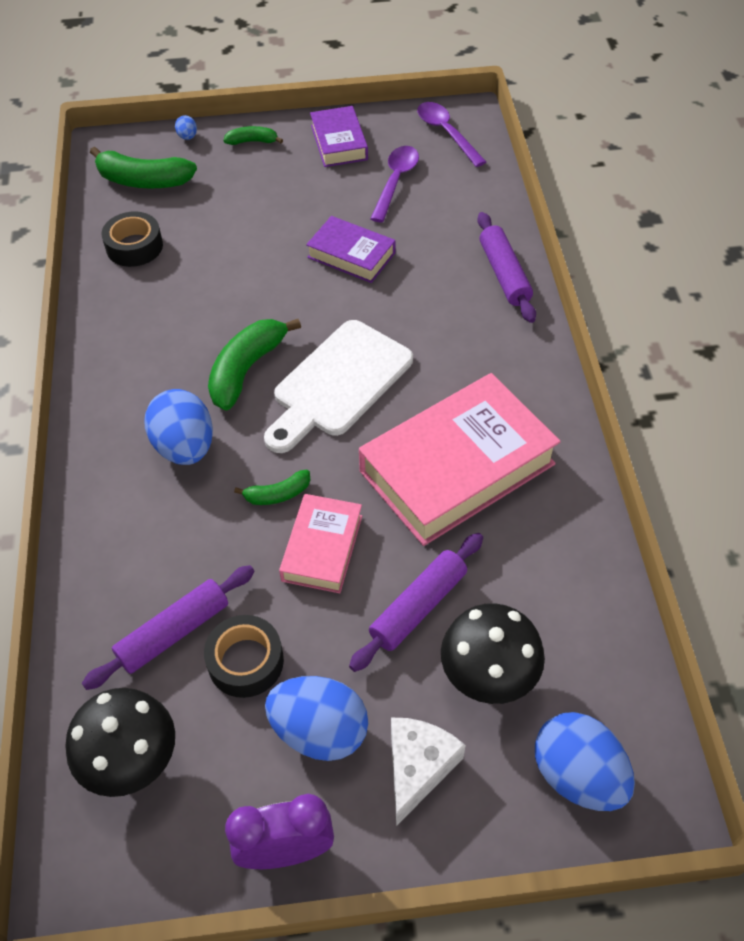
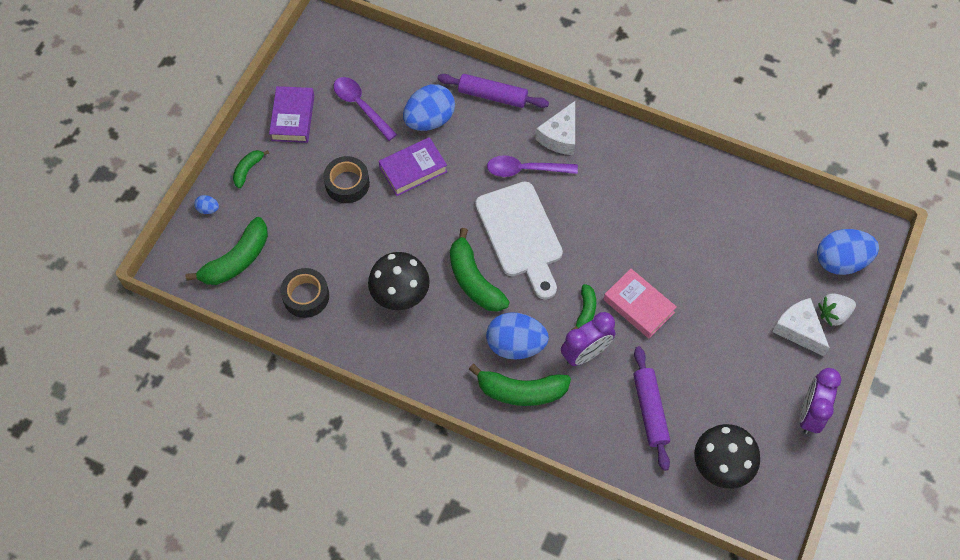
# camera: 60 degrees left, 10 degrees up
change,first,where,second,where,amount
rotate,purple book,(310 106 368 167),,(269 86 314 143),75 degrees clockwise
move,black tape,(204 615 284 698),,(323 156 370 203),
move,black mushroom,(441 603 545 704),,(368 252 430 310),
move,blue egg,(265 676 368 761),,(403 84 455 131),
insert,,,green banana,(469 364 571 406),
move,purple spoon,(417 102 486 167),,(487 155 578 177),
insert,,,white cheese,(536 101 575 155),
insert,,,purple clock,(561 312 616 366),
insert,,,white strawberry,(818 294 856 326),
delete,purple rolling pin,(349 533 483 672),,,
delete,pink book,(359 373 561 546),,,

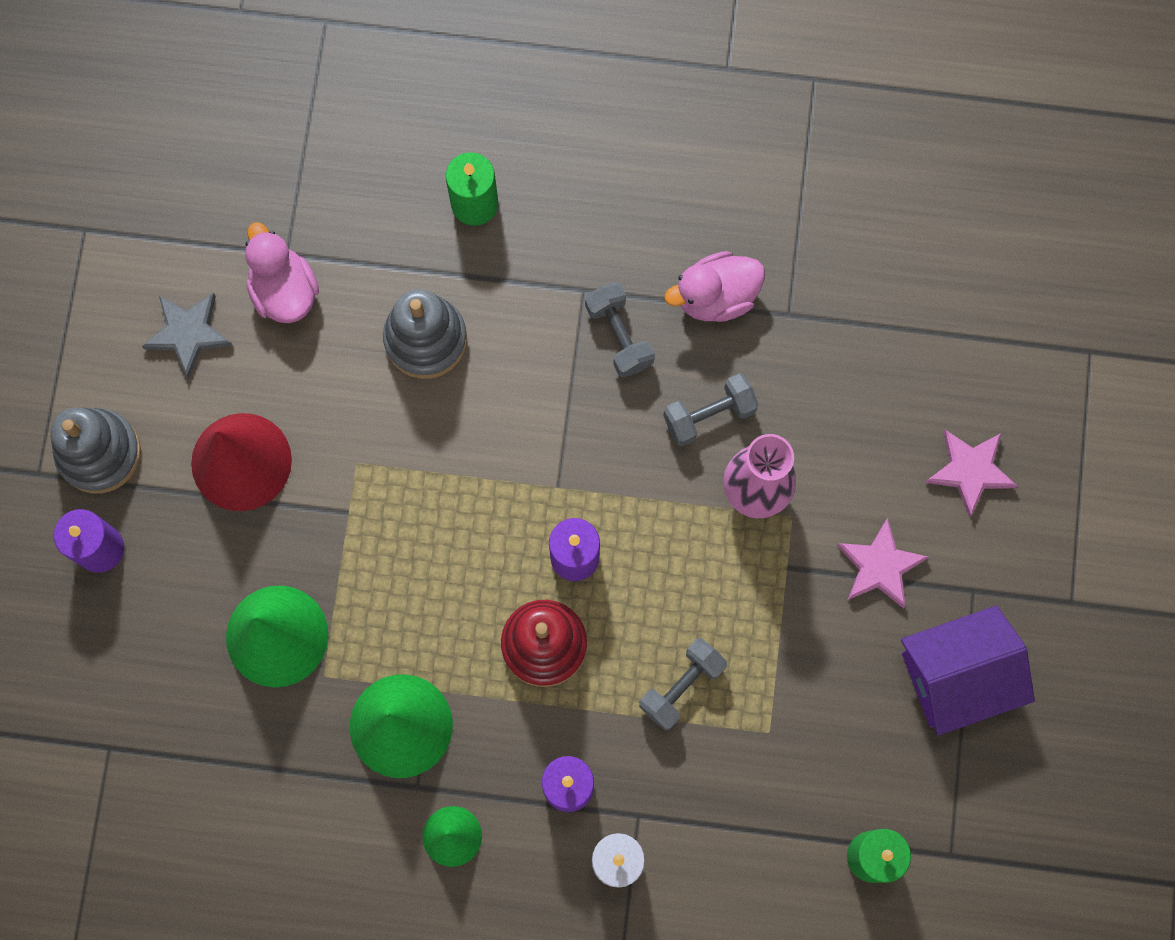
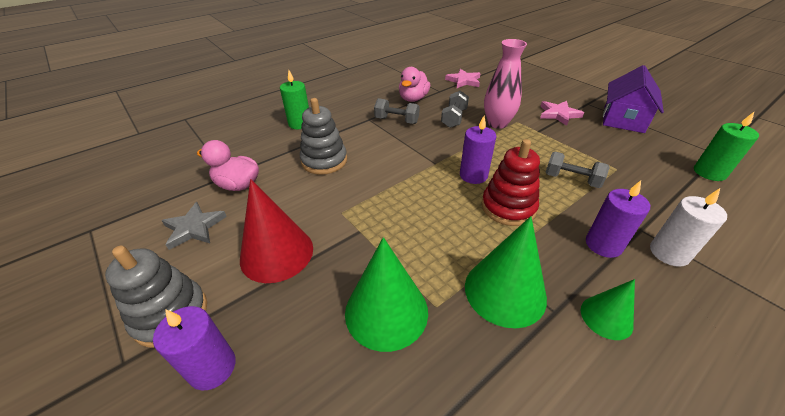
# camera: 45 degrees left, 35 degrees down
change,first,where,second,where,amount
move,pink star,(925 430 1017 517),,(445 69 481 88),
rotate,grey dumbbell,(639 638 727 730),,(546 152 610 188),60 degrees counterclockwise

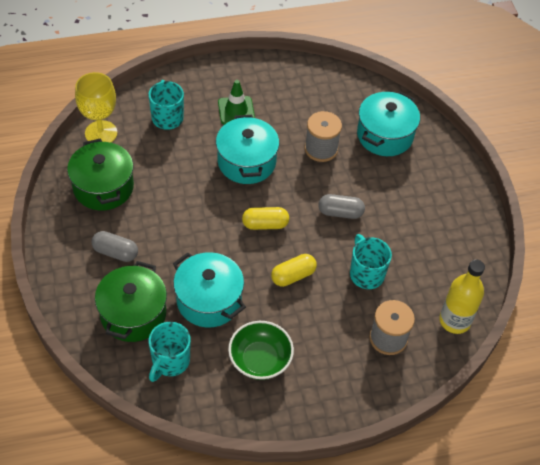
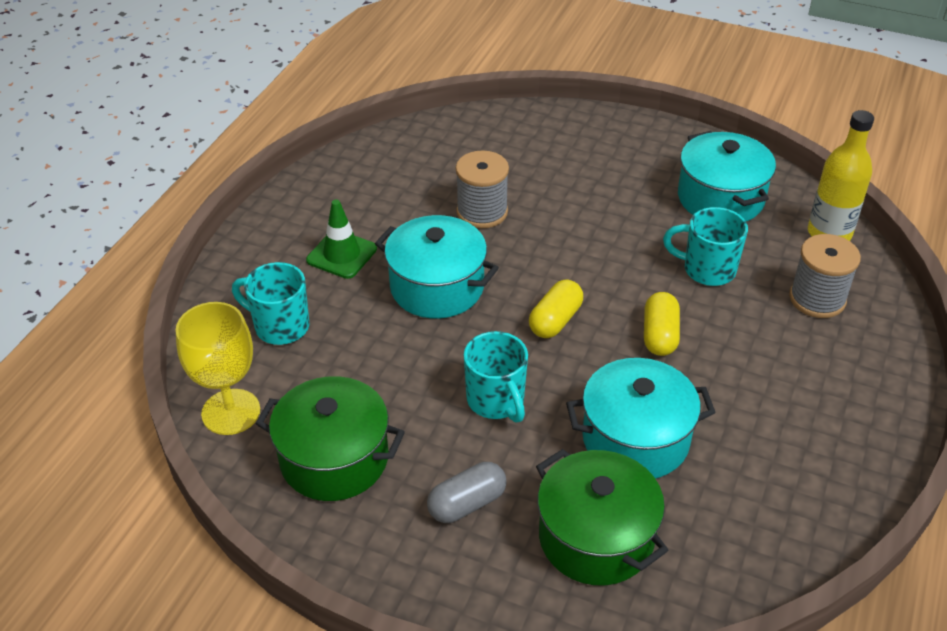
# camera: 50 degrees left, 10 degrees down
change,first,where,second,where,amount
move,turquoise mug,(149 322 191 382),,(464 331 528 423),
move,turquoise pot,(357 91 420 156),,(678 131 776 221),
delete,green bowl,(228 321 294 380),,,
delete,grey capsule,(318 194 365 219),,,

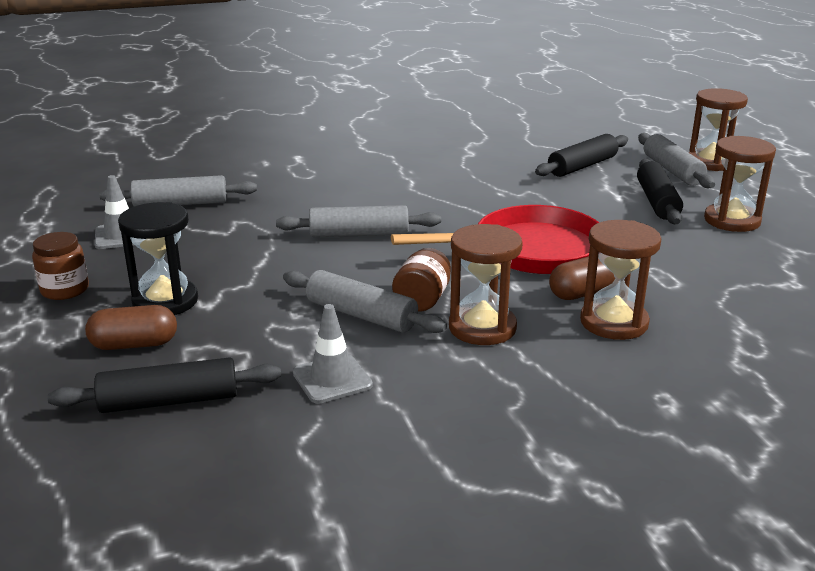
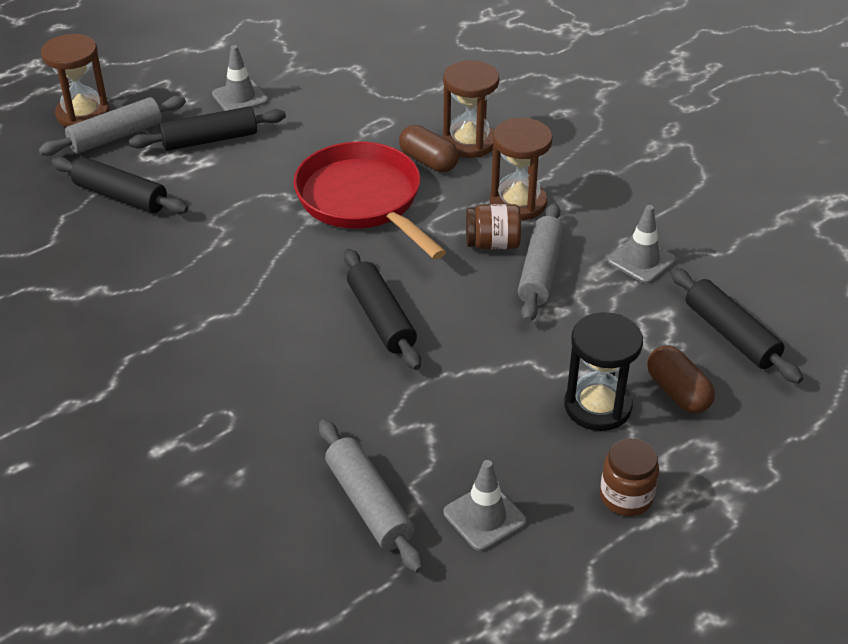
# camera: 110 degrees left, 15 degrees up
change,first,where,second,where,amount
replace,brown hourglass,(704 136 776 232),grey traffic cone,(212 45 268 111),
recolor,grey rolling pin,(276 205 441 237),black rolling pin,(344 249 421 370),

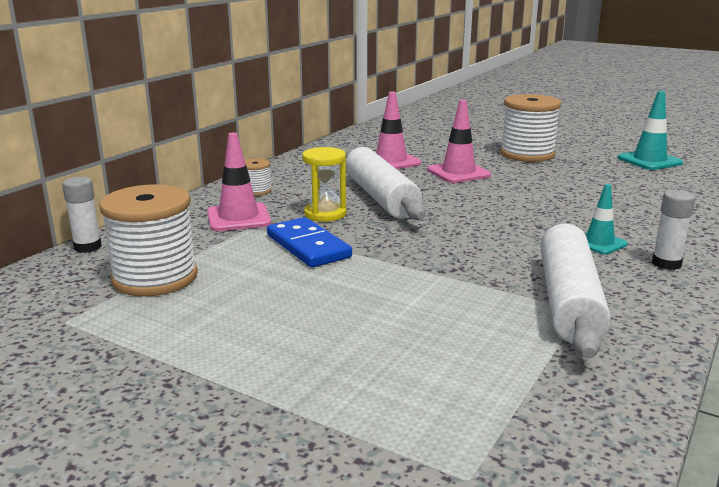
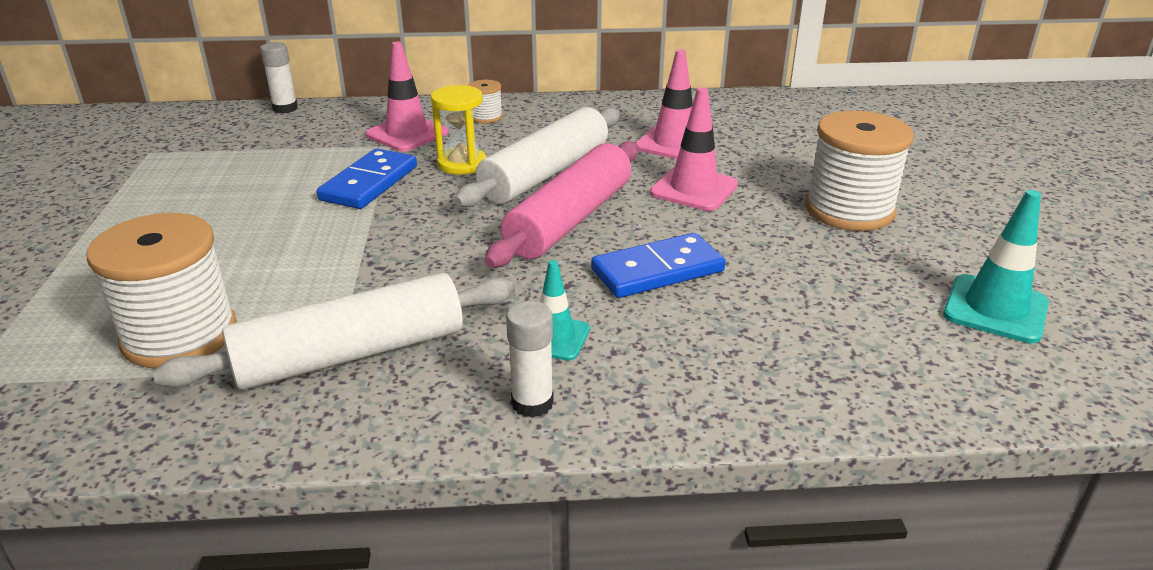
# camera: 55 degrees right, 10 degrees up
change,first,where,second,where,amount
move,white spool,(99 184 198 297),,(86 213 237 368),
insert,,,pink rolling pin,(485 142 638 268),
insert,,,blue domino,(591 233 726 298),

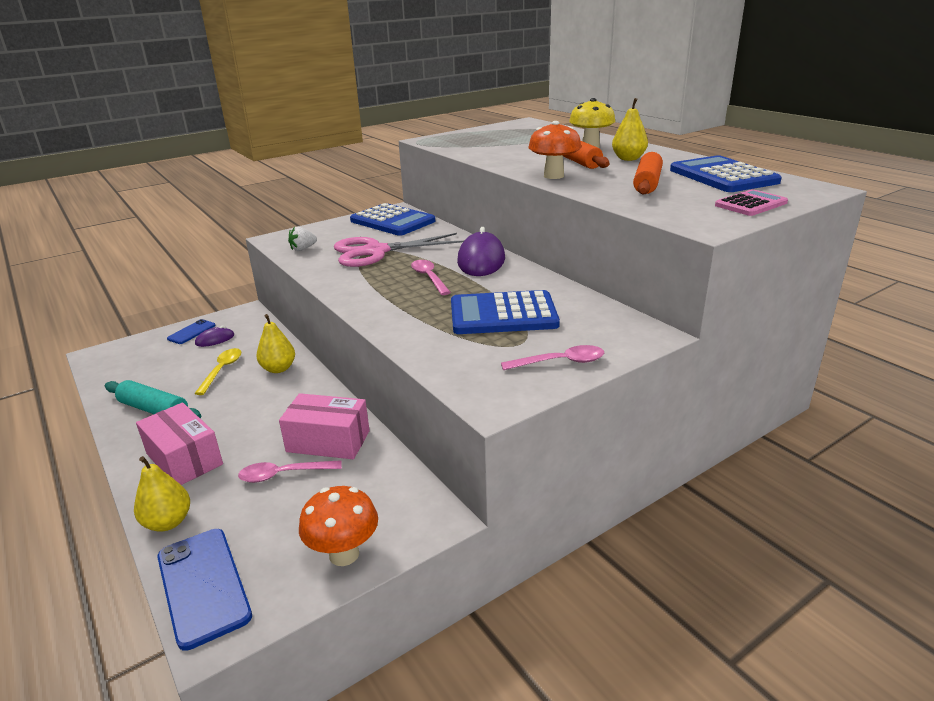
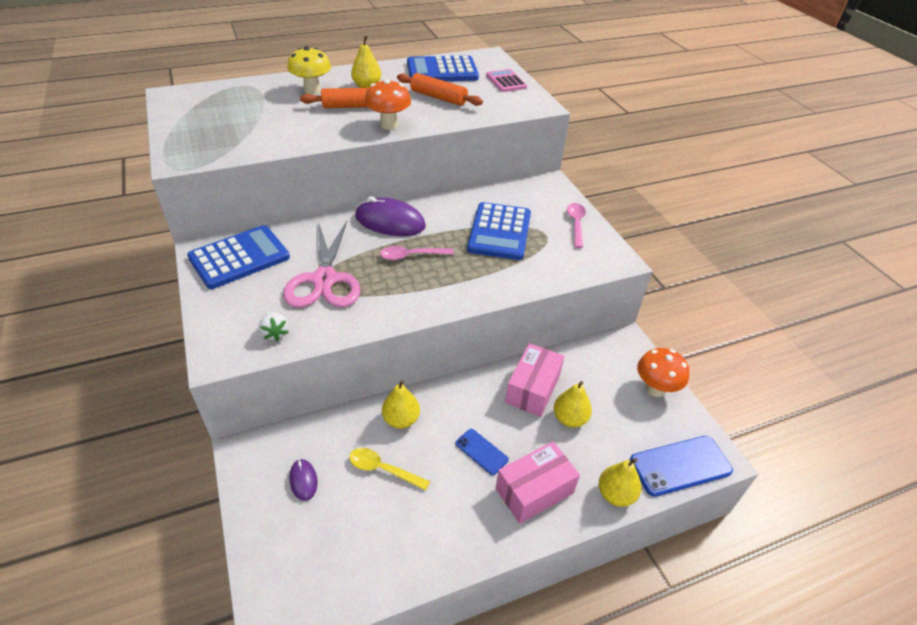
# camera: 80 degrees left, 15 degrees up
change,first,where,second,where,amount
move,blue phone,(167 319 216 344),,(455 429 509 475),
replace,pink spoon,(238 460 342 483),yellow pear,(554 381 592 428),
delete,turquoise rolling pin,(105 380 201 418),,,

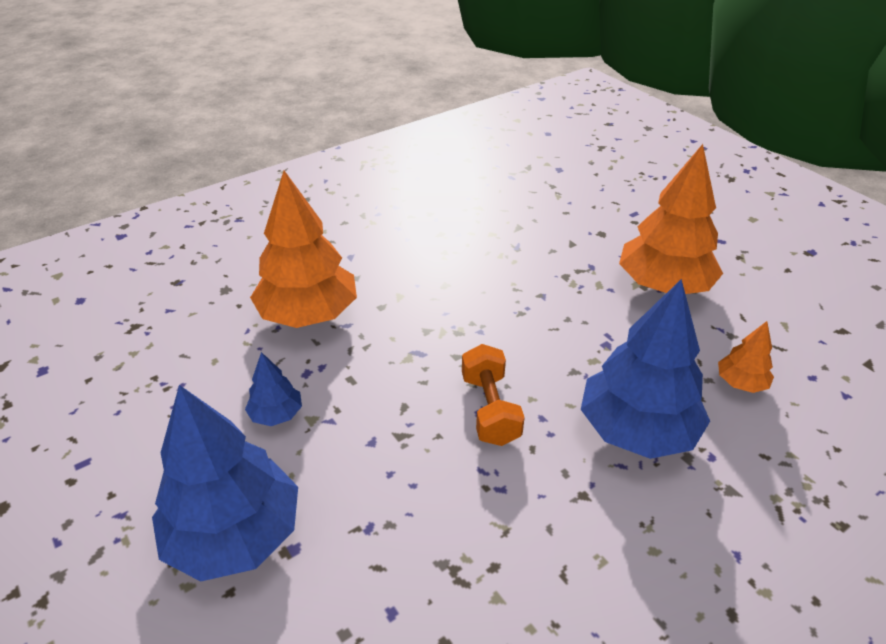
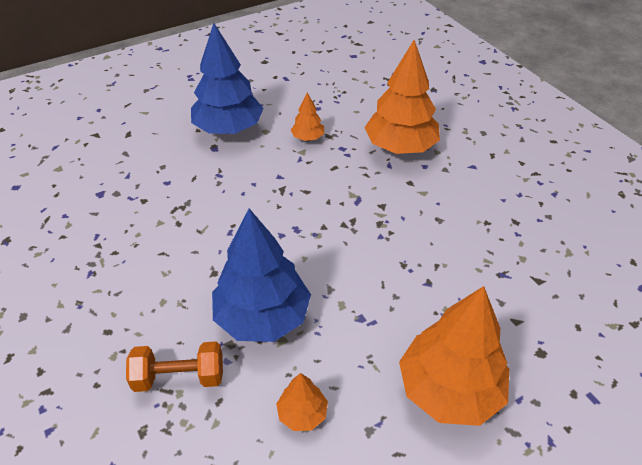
# camera: 95 degrees right, 5 degrees up
change,first,where,second,where,amount
move,orange dumbbell,(462 344 525 446),,(126 341 223 392),
recolor,blue tree,(245 352 302 426),orange tree,(291 93 324 141),

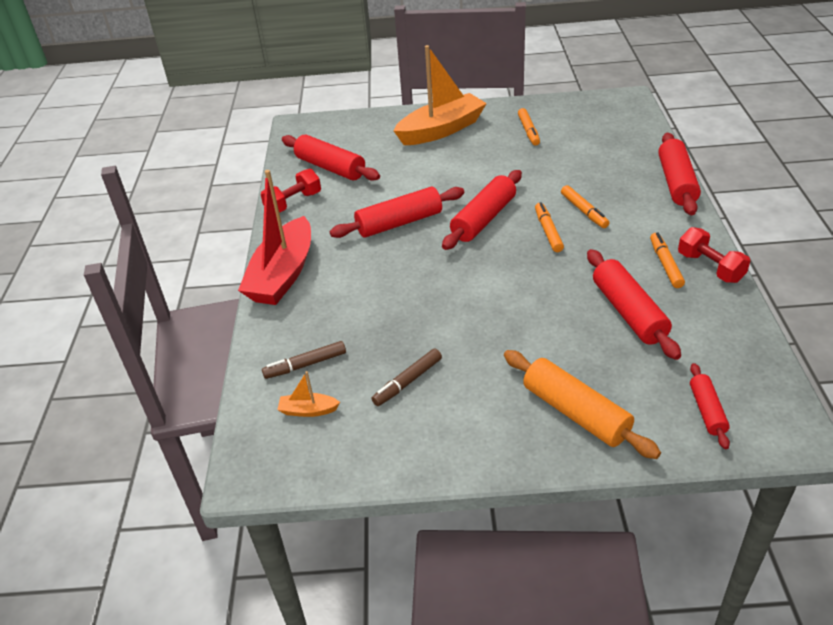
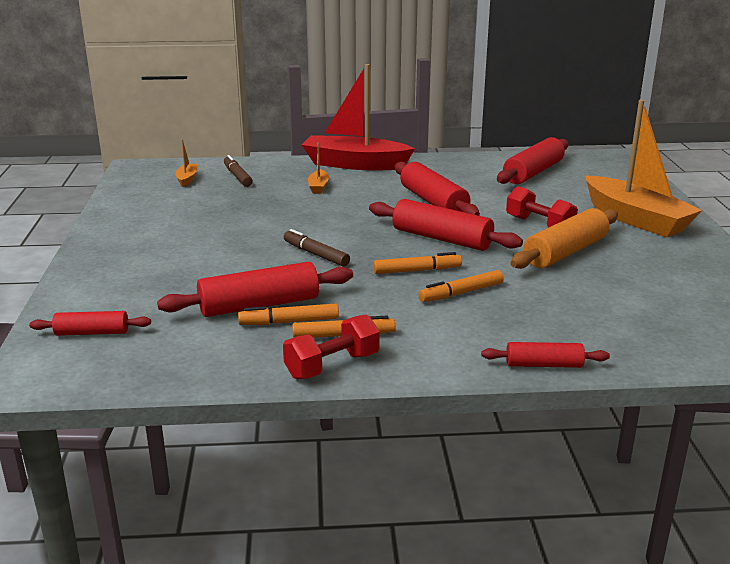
# camera: 85 degrees right, 15 degrees down
change,first,where,second,where,amount
move,orange marker,(518 108 540 146),,(238 303 339 325),
move,brown marker,(371 349 442 406),,(284 229 350 267),
insert,,,orange boat,(308 143 329 194),
resize,red rolling pin,(658 133 701 215),,(481 342 610 368),x0.57
move,red dumbbell,(261 169 321 213),,(506 186 578 227),
move,orange rolling pin,(504 350 661 459),,(511 208 618 269),

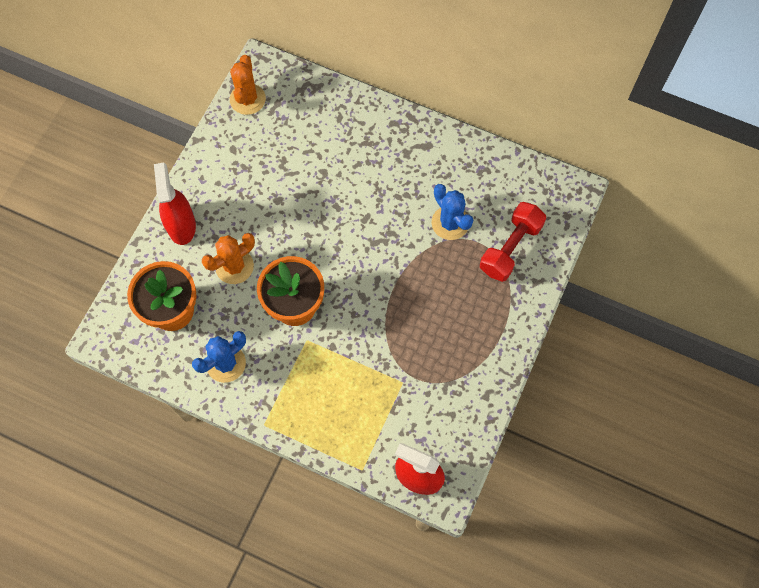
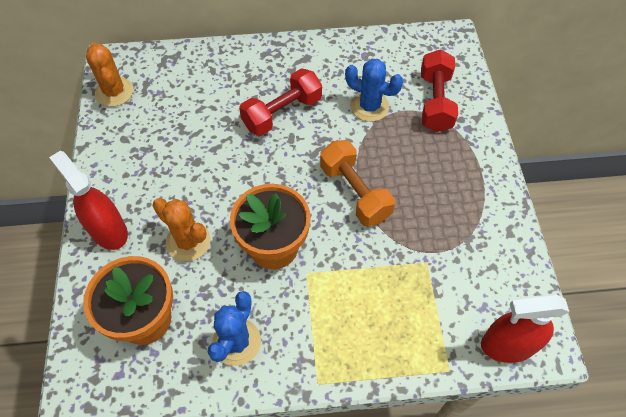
# camera: 30 degrees left, 10 degrees down
change,first,where,second,where,amount
rotate,orange cactus,(202 233 255 284),,(153 198 211 261),75 degrees counterclockwise
insert,,,red dumbbell,(239 68 322 136),
insert,,,orange dumbbell,(320 140 395 227),

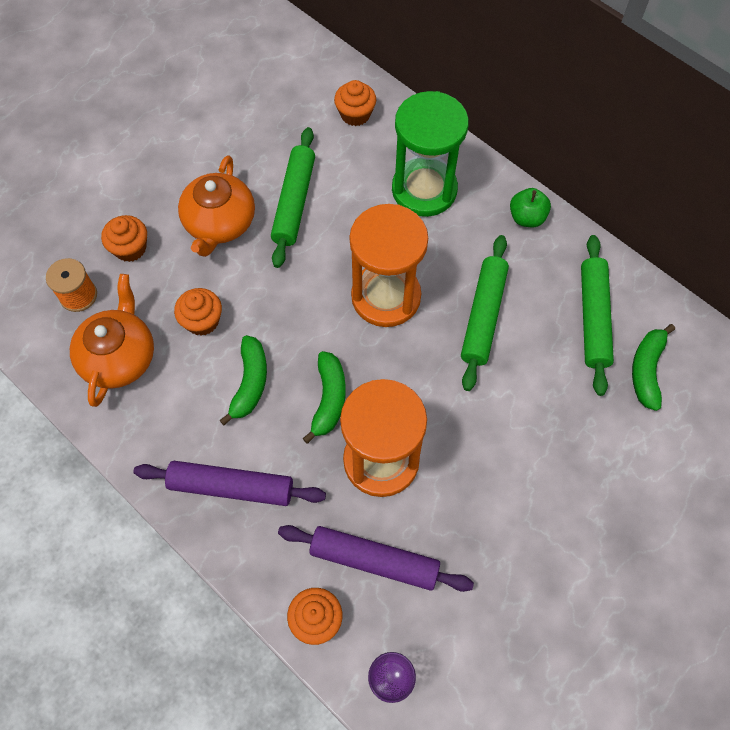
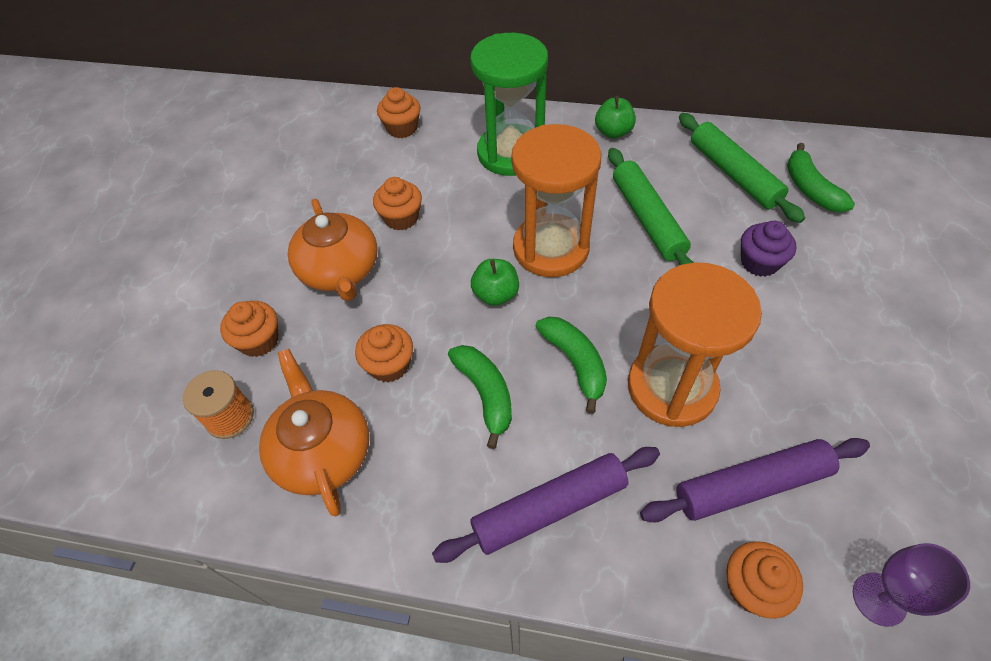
# camera: 30 degrees left, 10 degrees down
change,first,where,second,where,amount
replace,green rolling pin,(271 127 315 268),orange cupcake,(373 177 422 230),
insert,,,green apple,(471 259 519 306),
insert,,,purple cupcake,(741 221 796 277),

